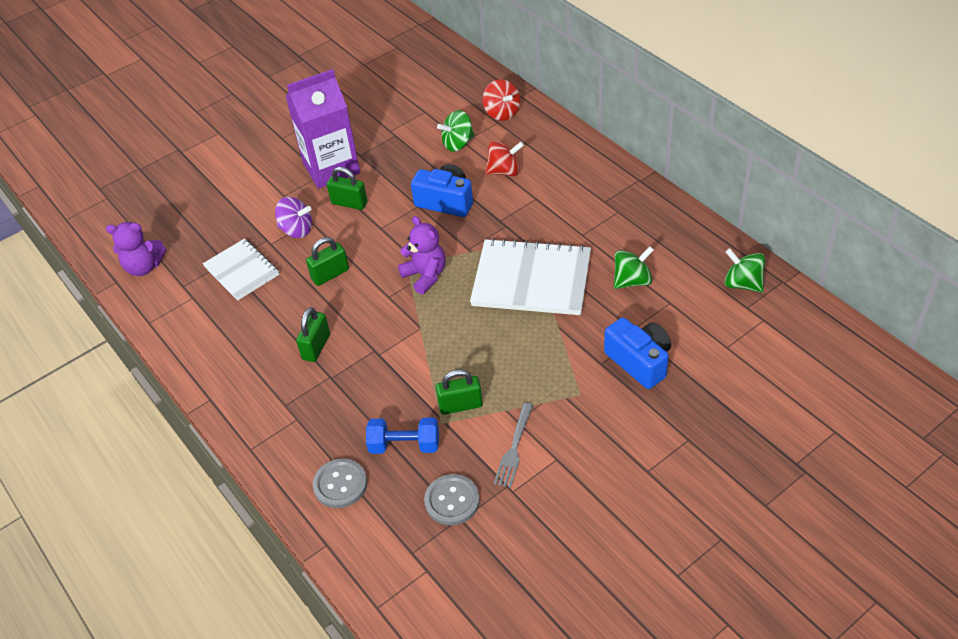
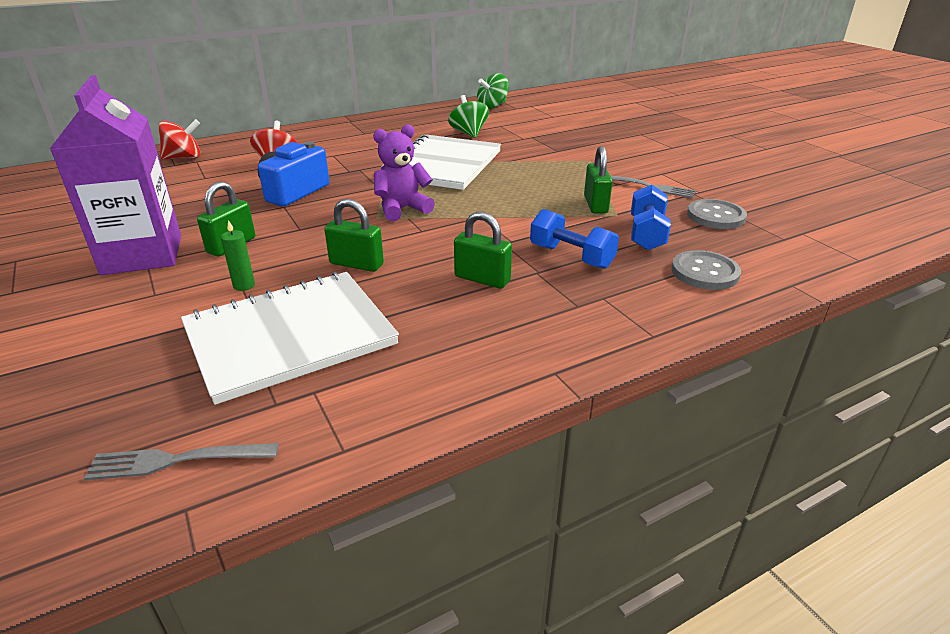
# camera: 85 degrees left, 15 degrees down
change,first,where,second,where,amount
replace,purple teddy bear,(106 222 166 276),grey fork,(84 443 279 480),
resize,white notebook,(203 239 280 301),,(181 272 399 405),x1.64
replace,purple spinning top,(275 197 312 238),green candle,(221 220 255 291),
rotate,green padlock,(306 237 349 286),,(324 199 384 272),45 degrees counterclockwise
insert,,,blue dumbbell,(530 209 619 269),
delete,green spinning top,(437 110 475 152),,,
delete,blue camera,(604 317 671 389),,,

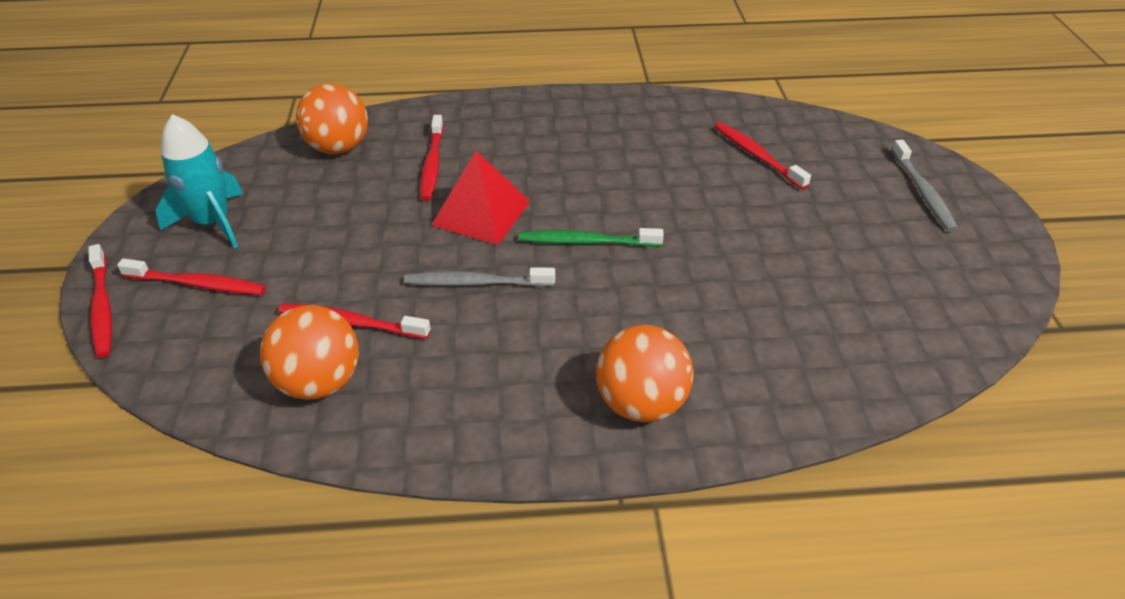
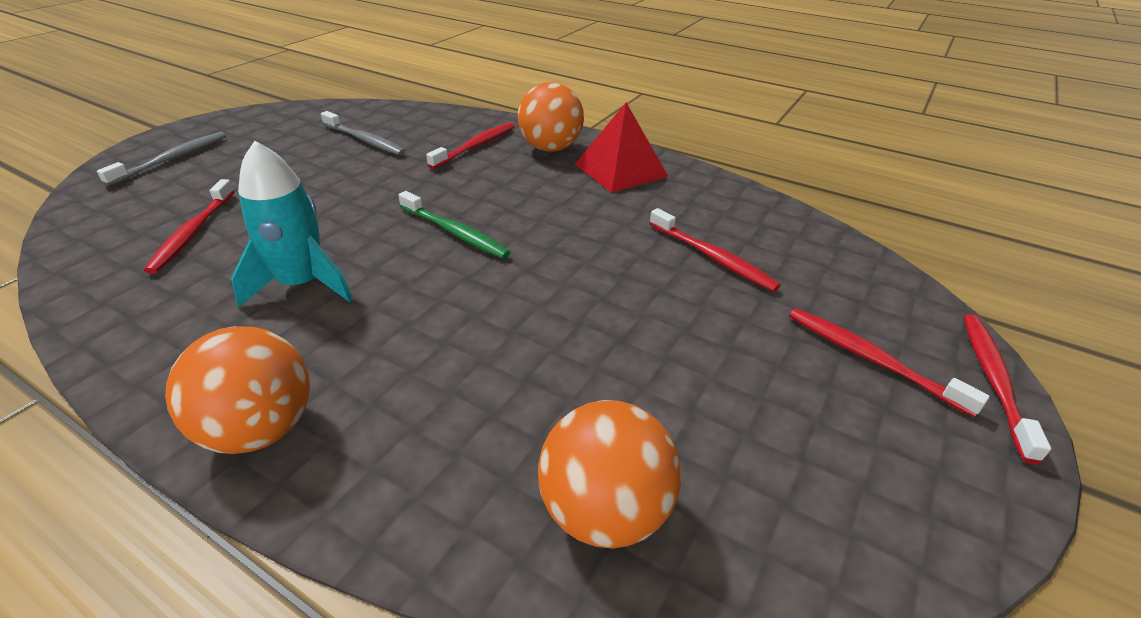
# camera: 145 degrees left, 5 degrees down
change,first,where,second,where,amount
move,orange ball,(260 305 359 400),,(165 326 310 454),
move,turquoise rocket,(155 114 243 248),,(231 141 353 308),
move,grey toothbrush,(404 267 555 287),,(321 111 406 155),
move,red toothbrush,(421 115 443 201),,(426 122 515 169),
move,red pyramid,(431 151 530 245),,(575 103 669 193),

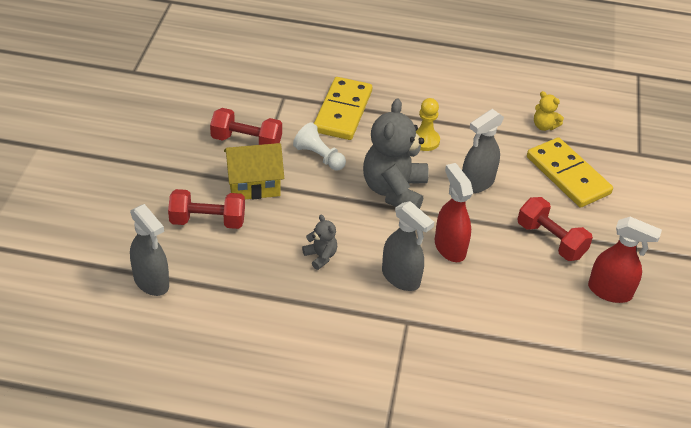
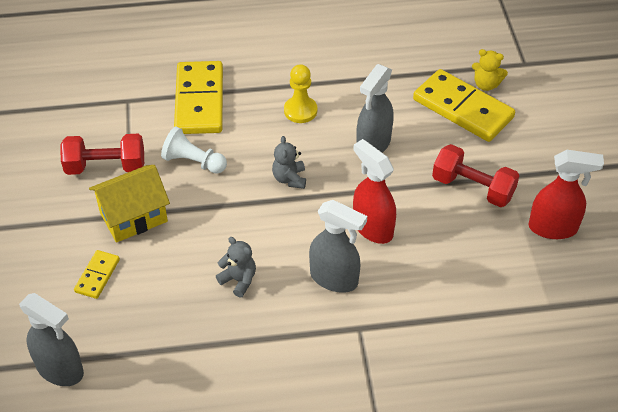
# camera: 15 degrees left, 5 degrees up
change,first,where,second,where,amount
replace,red dumbbell,(168 189 245 229),yellow domino,(74 250 120 299),
resize,grey teddy bear,(363 98 429 209),,(272 136 306 189),x0.46
move,yellow teddy bear,(534 91 564 131),,(472 49 508 91),

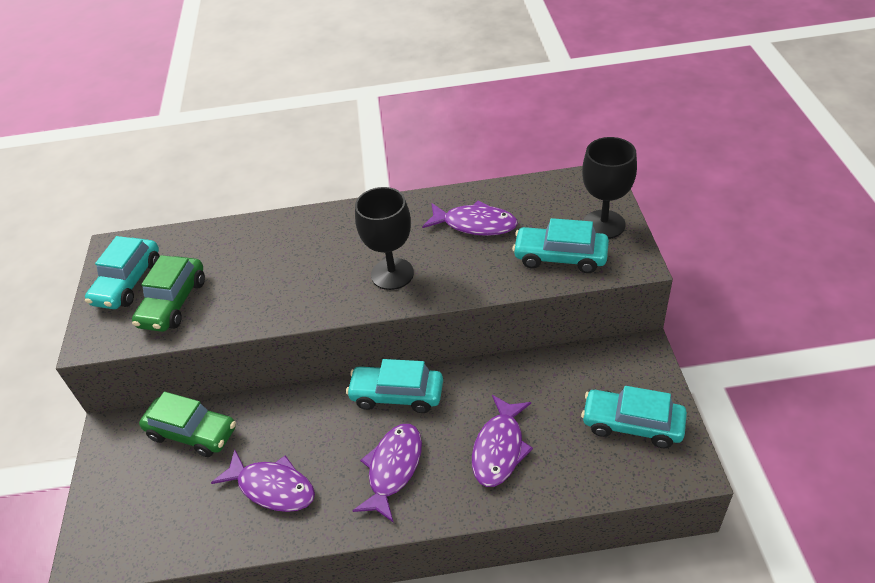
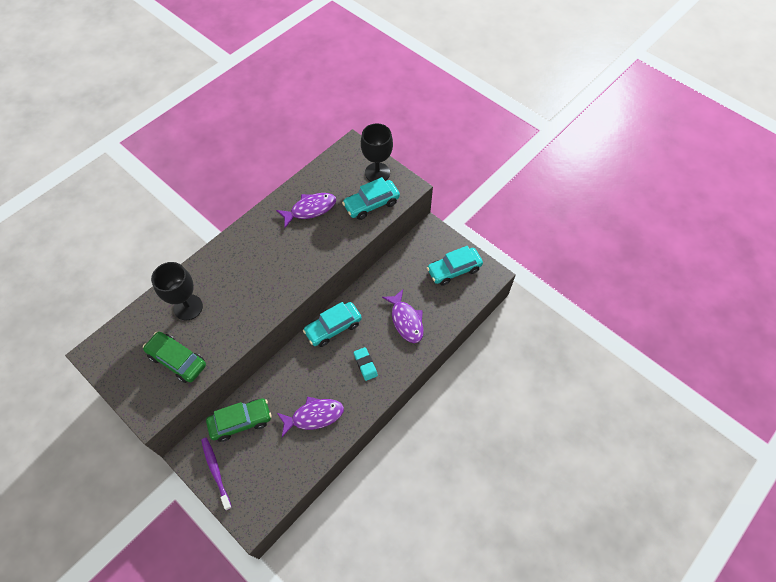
# camera: 45 degrees left, 15 degrees up
change,first,where,second,where,amount
rotate,green car,(132 255 205 332),,(143 332 206 383),150 degrees clockwise
move,black goblet,(355 187 414 290),,(151 262 203 321),
insert,,,purple toothbrush,(201 437 232 510),
replace,purple fish,(352 424 422 523),turquoise eraser,(354 347 378 381),
delete,turquoise car,(85 236 160 309),,,

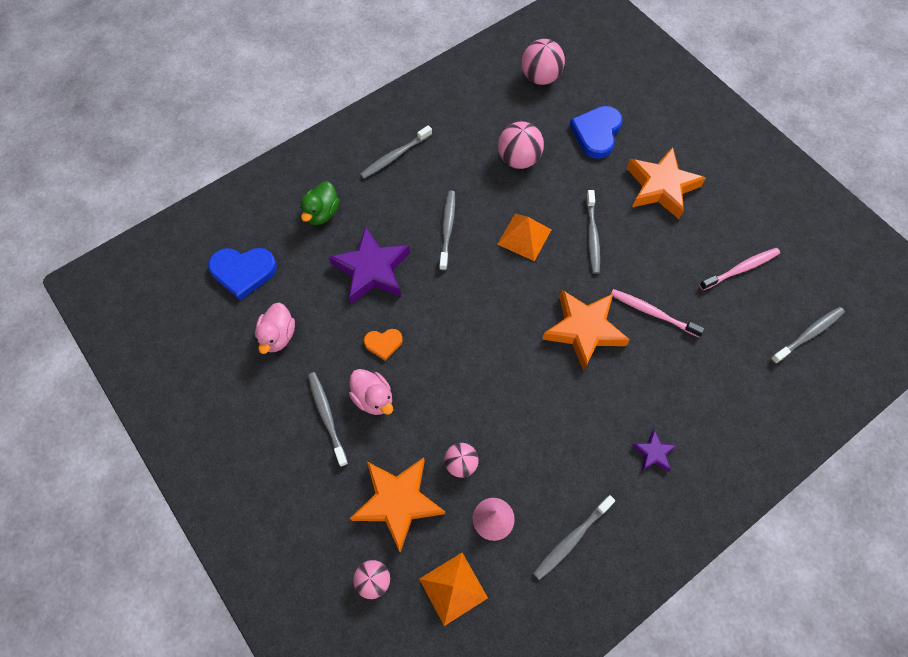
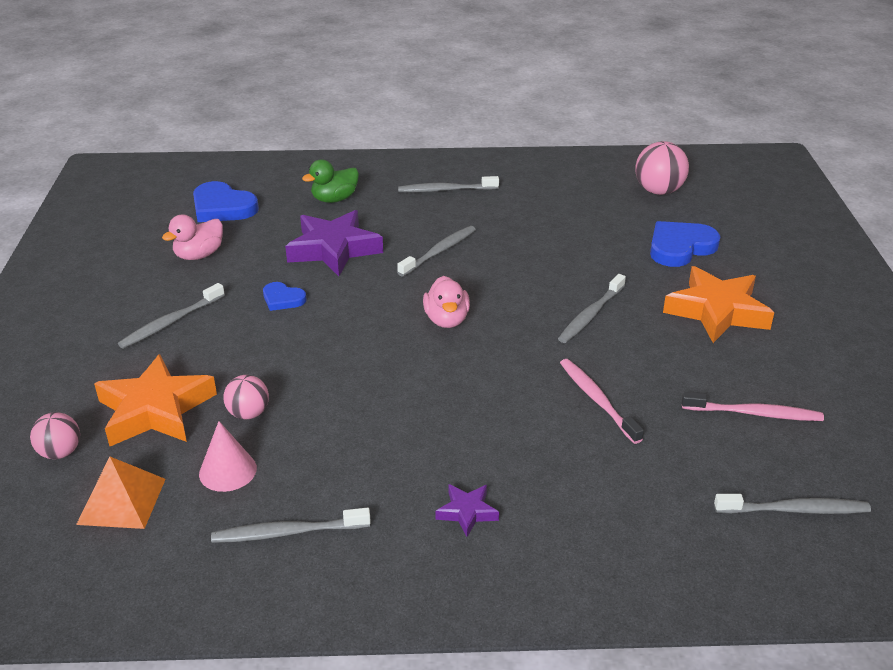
# camera: 35 degrees right, 30 degrees down
change,first,where,second,where,amount
rotate,grey toothbrush,(308 372 348 467),,(118 283 225 349),150 degrees counterclockwise
recolor,orange heart,(364 329 403 361),blue heart,(263 282 306 311),
move,pink duck,(349 369 393 415),,(423 276 470 328),
delete,orange pyramid,(497 214 551 261),,,
delete,pink ball,(498 121 544 169),,,
delete,orange star,(542 290 630 371),,,

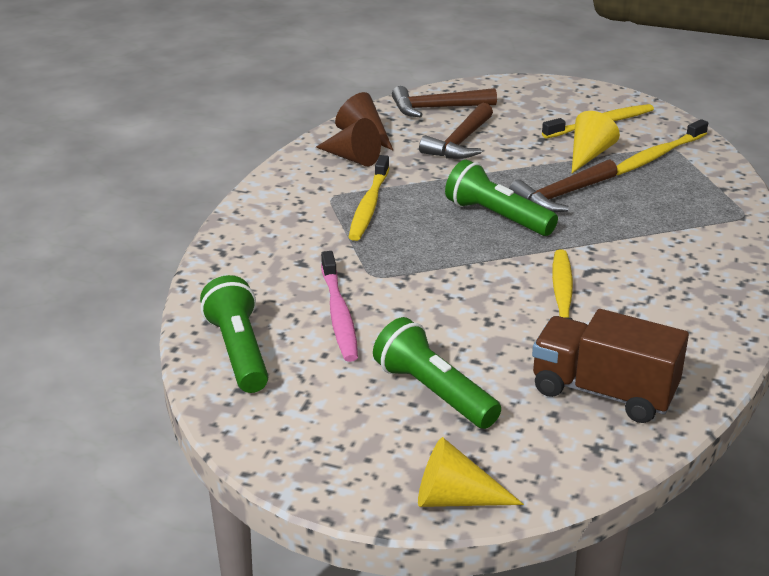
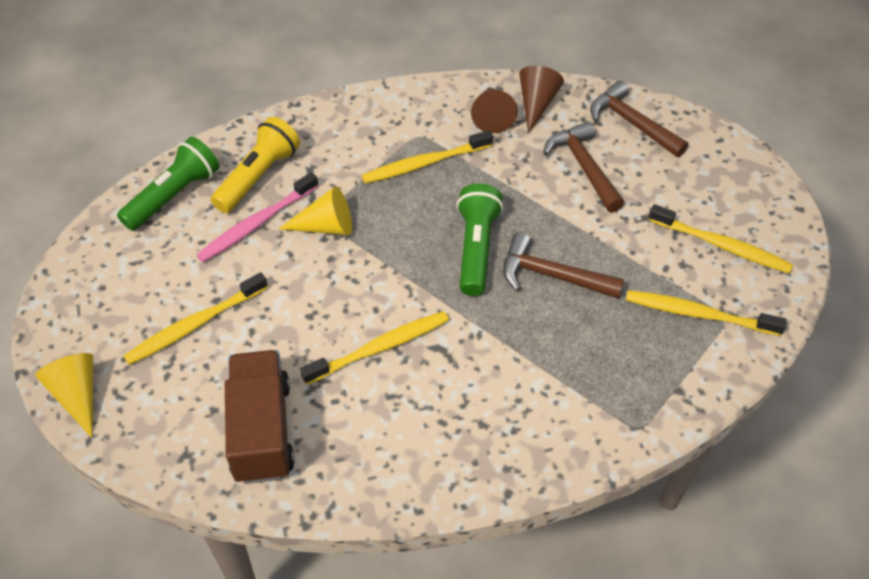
# camera: 55 degrees right, 20 degrees up
change,first,where,second,where,amount
replace,green flashlight,(373 317 501 429),yellow toothbrush,(124 272 268 365),
insert,,,yellow flashlight,(211 117 300 213),
move,yellow cone,(572 111 620 173),,(279 186 352 235),
rotate,brown hammer,(419 103 493 159),,(543 122 624 213),75 degrees clockwise

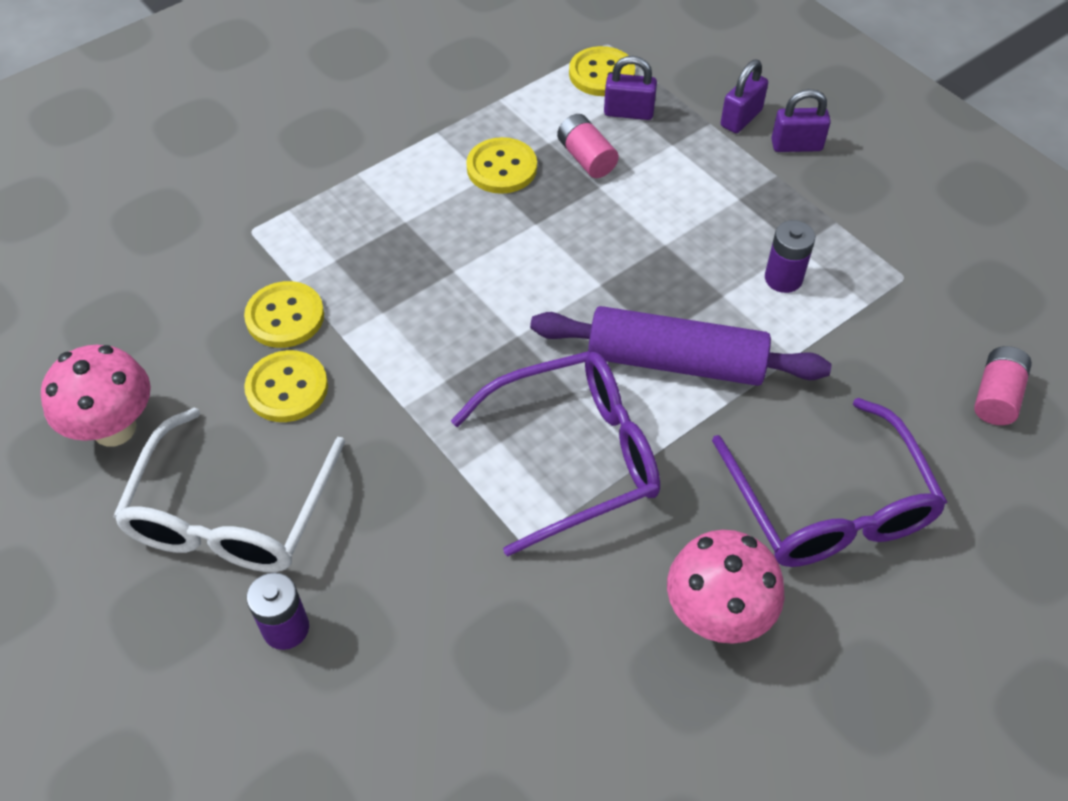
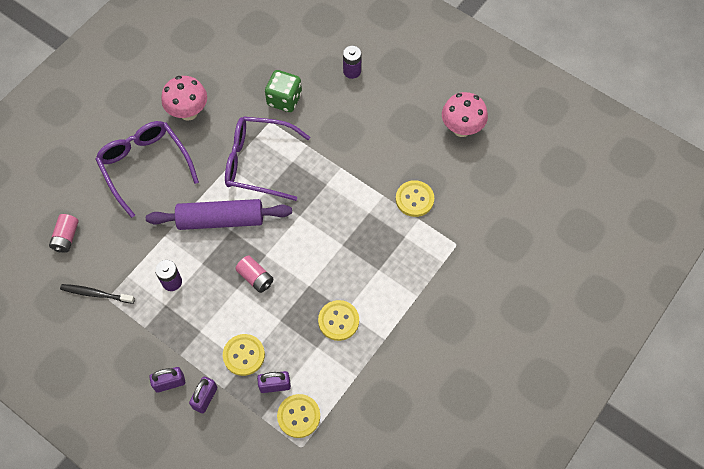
# camera: 165 degrees right, 10 degrees up
change,first,where,second,where,amount
insert,,,black toothbrush,(60 284 135 304),
move,yellow button,(244 350 328 422),,(223 334 265 376),
rotate,purple glasses,(451 351 660 557),,(225 116 310 201),45 degrees clockwise
move,pink battery,(557 114 619 178),,(236 256 273 293),
insert,,,green dice,(265 70 302 112),
delete,white glasses,(113 408 345 572),,,

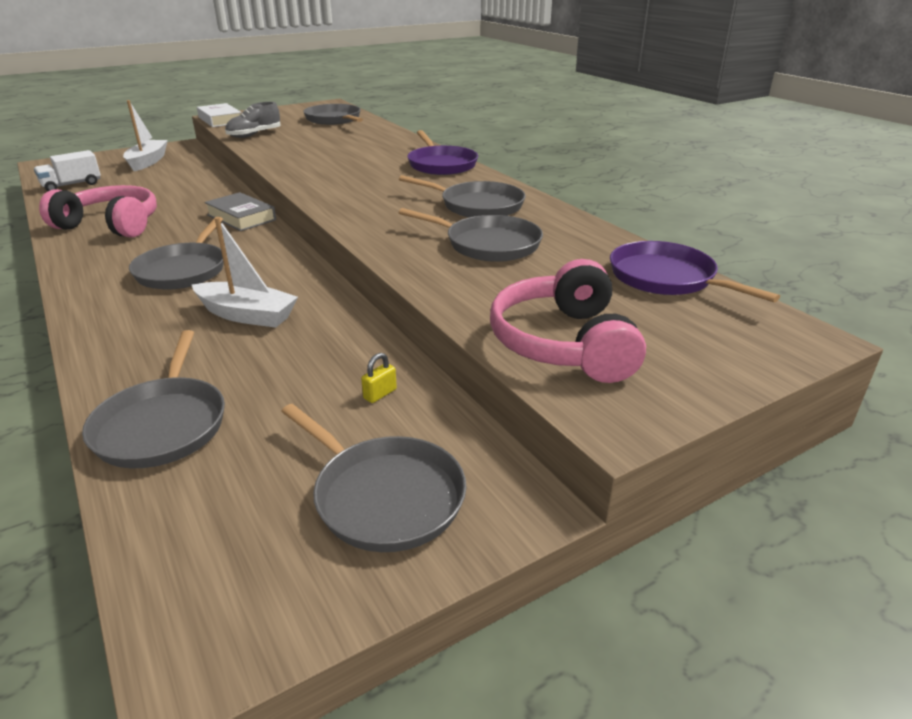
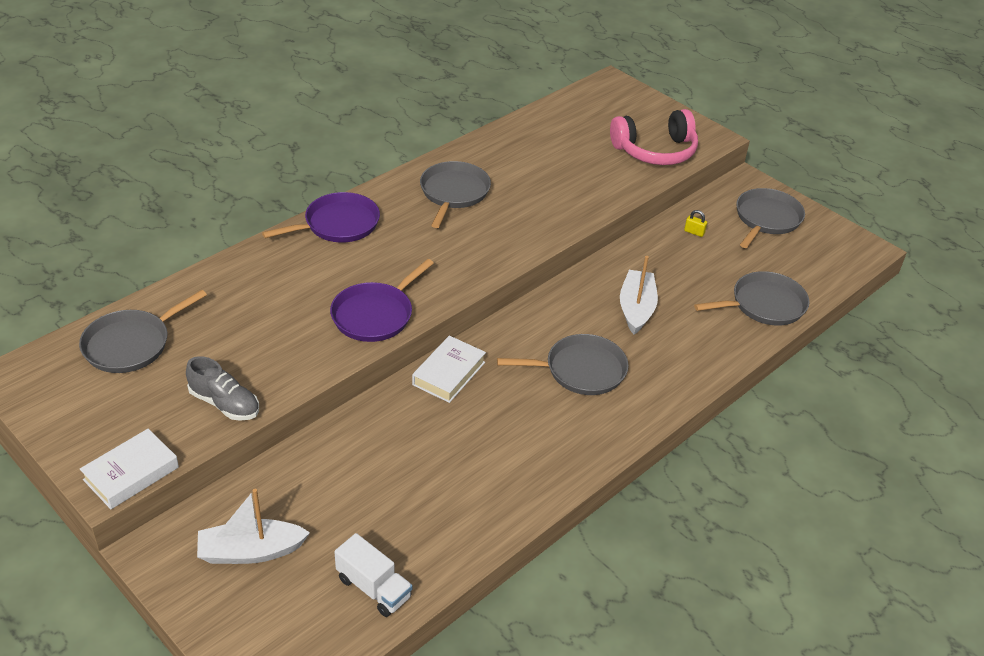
# camera: 105 degrees left, 10 degrees up
change,first,where,second,where,amount
move,purple pan,(610 241 780 302),,(330 259 434 342),
recolor,grey book,(204 192 276 231),white book,(412 336 486 403),
delete,pink headphones,(39 185 157 237),,,
delete,grey pan,(399 208 543 262),,,

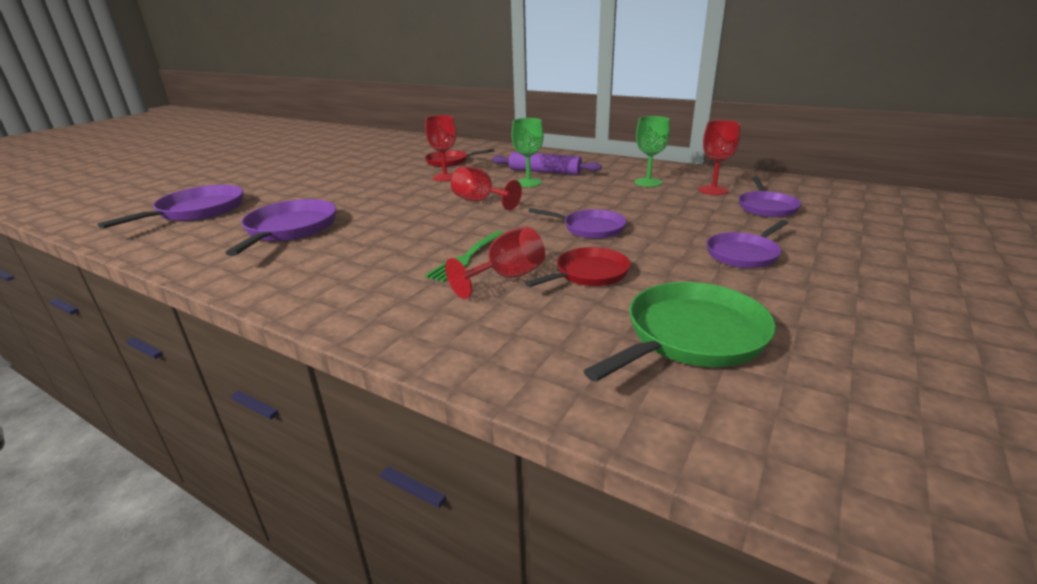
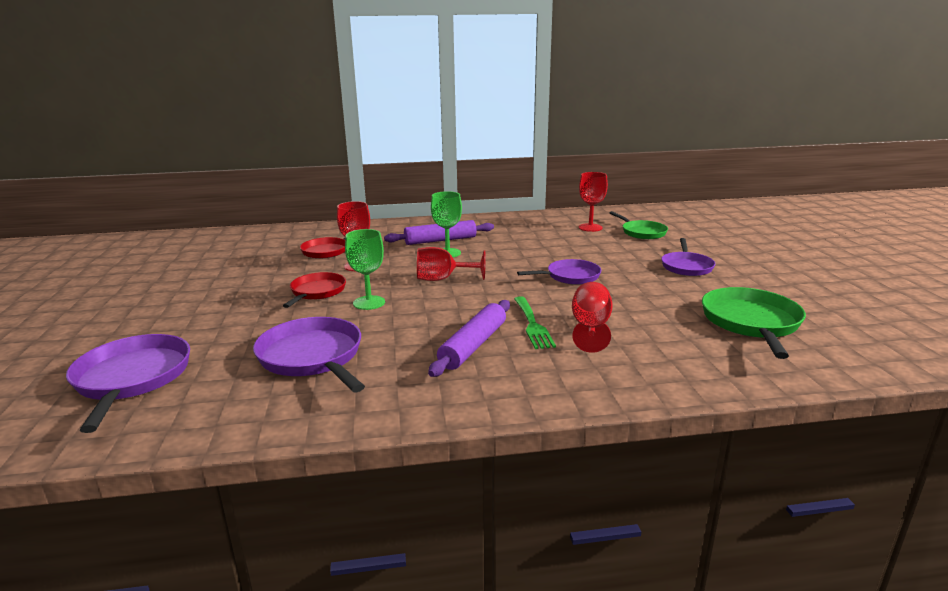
# camera: 40 degrees left, 5 degrees down
change,first,where,second,where,amount
move,red pan,(525 247 631 287),,(283 272 346 308),
move,green goblet,(635 116 670 187),,(345 229 385 310),
insert,,,purple rolling pin,(428 300 510 377),
recolor,purple pan,(739 176 801 217),green pan,(610 211 668 239),

